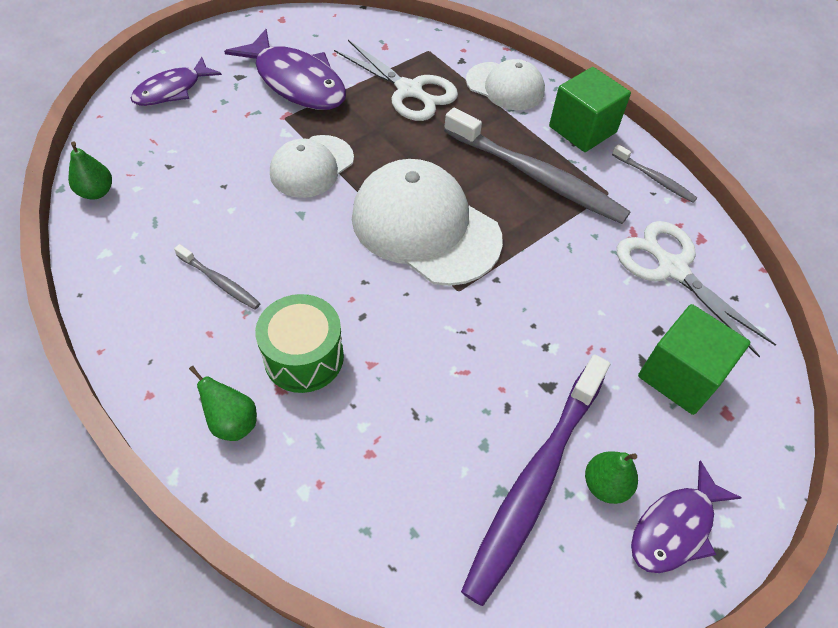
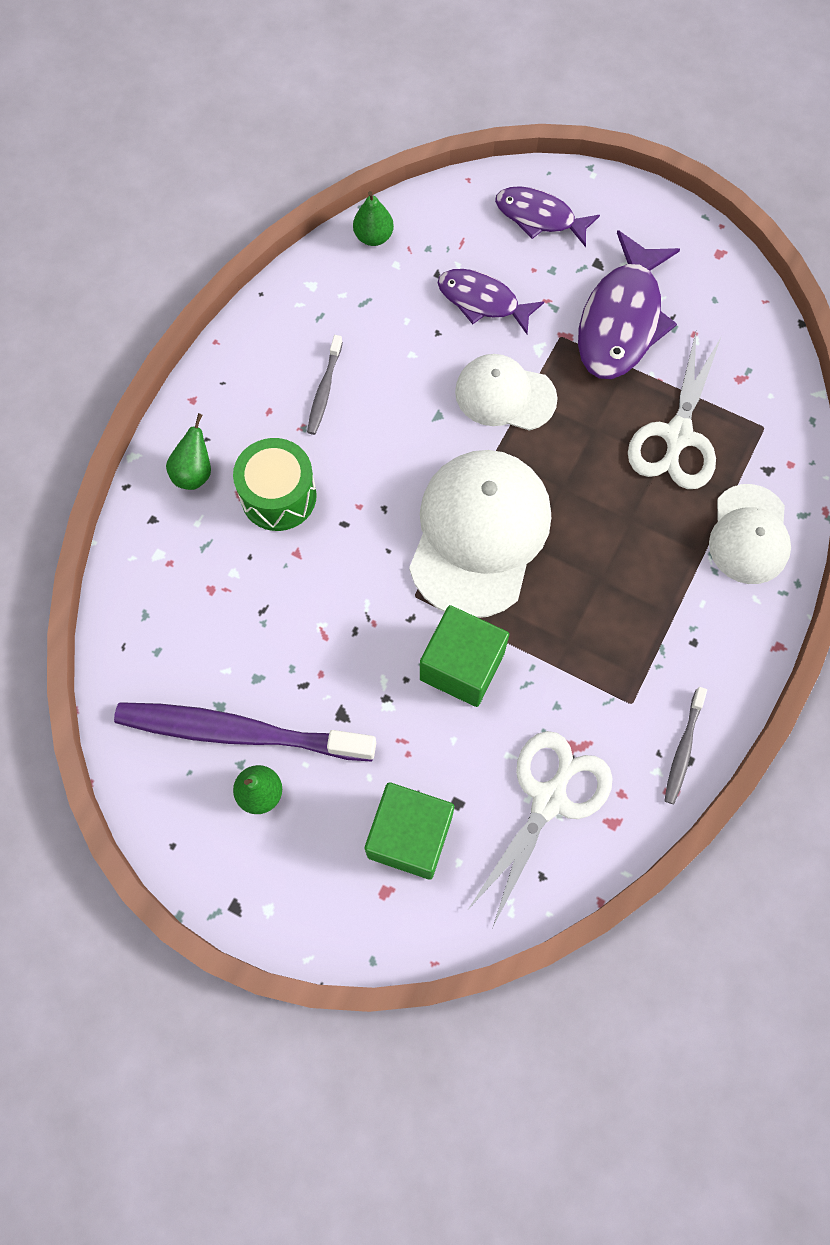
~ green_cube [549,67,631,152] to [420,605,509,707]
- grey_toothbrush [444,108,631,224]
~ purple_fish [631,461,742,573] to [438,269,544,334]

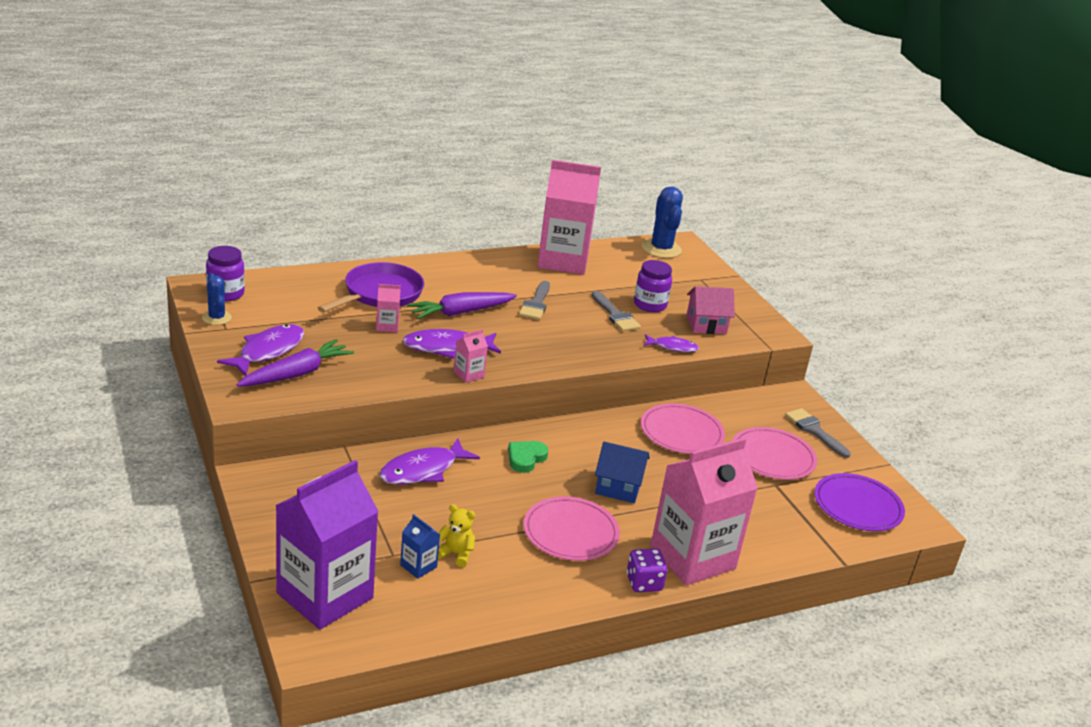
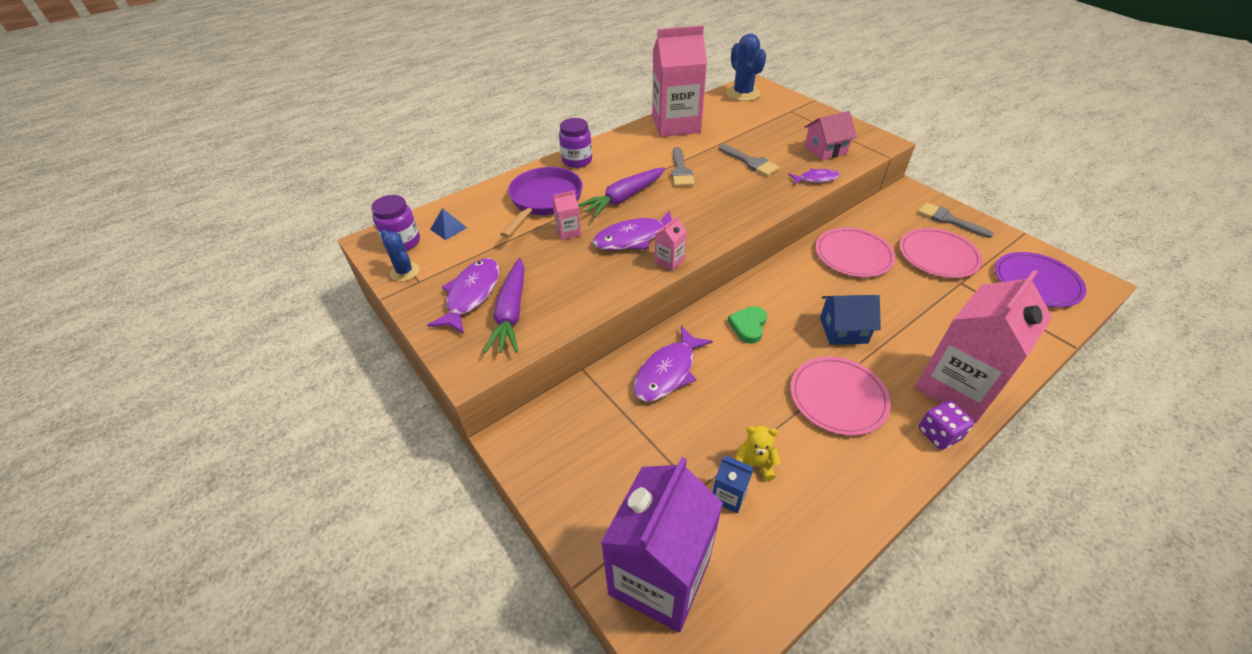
~ purple_jar [634,260,672,312] to [559,118,592,168]
~ purple_carrot [236,339,354,387] = [484,258,525,353] 150 degrees clockwise
+ blue_pyramid [430,208,467,240]

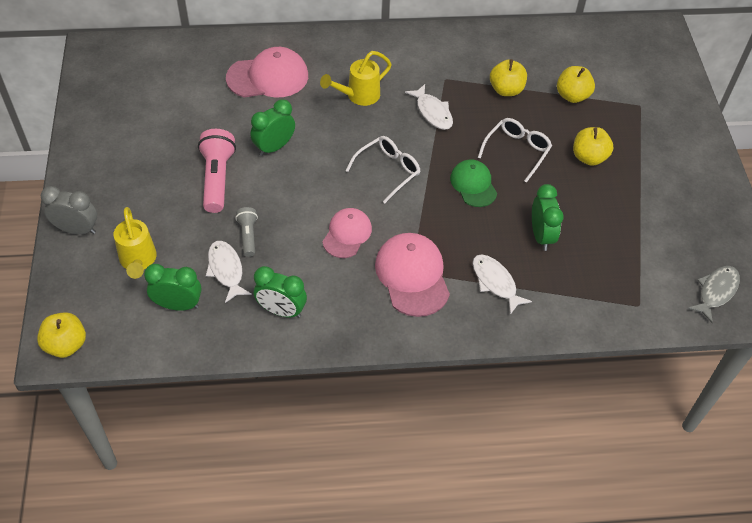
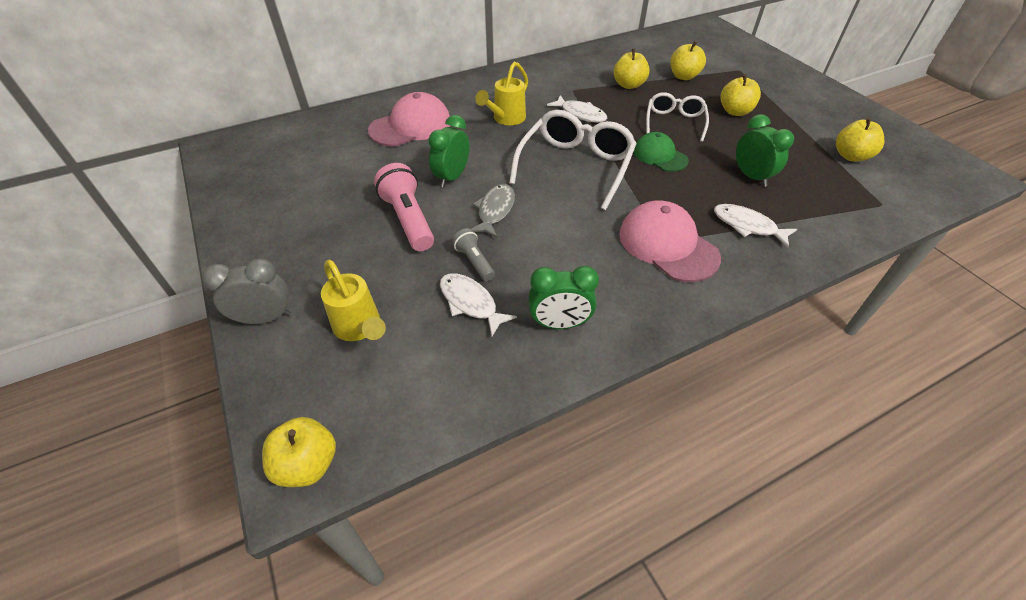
~ white_glasses [346,136,420,203] = [509,110,637,210] x1.64
- pink_cap [322,208,372,258]
- green_clock [144,264,201,311]
~ grey_fish [687,266,740,323] to [471,184,515,238]
+ yellow_apple [836,117,884,162]

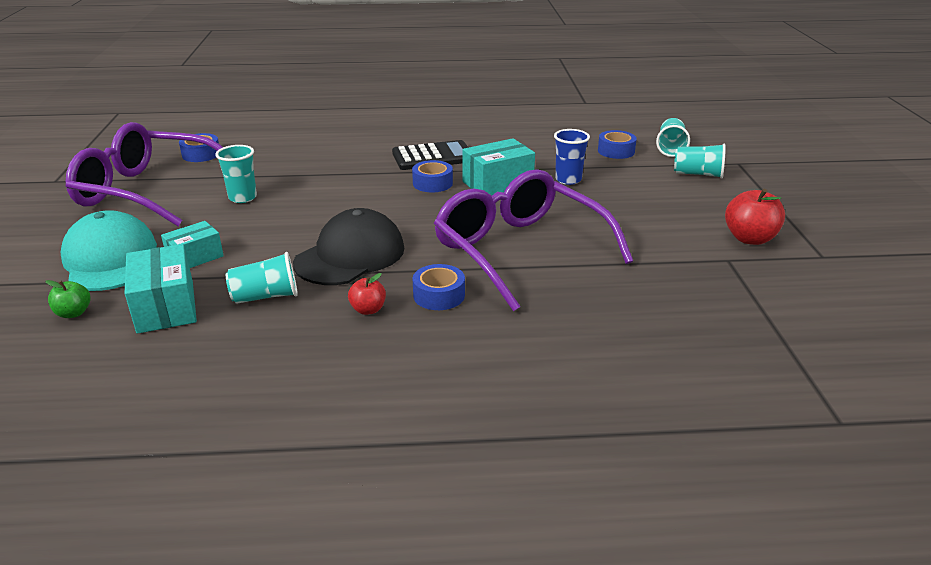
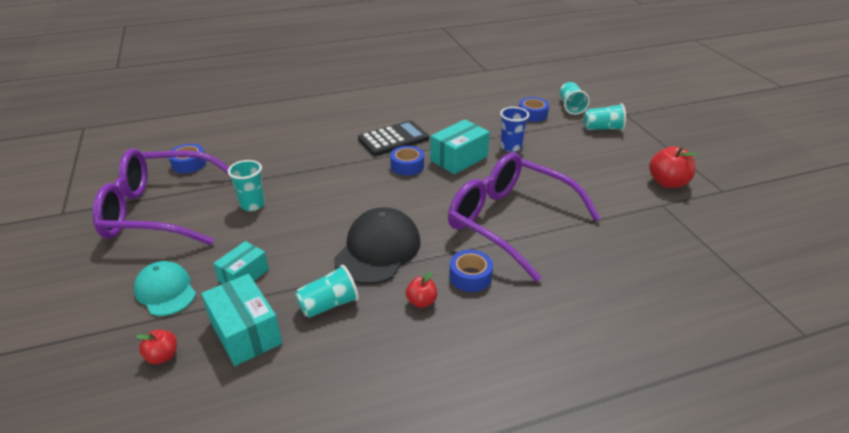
~ turquoise_cap [60,210,157,291] = [134,261,196,316] x0.65
~ green_apple [45,280,90,318] to red_apple [136,330,177,364]

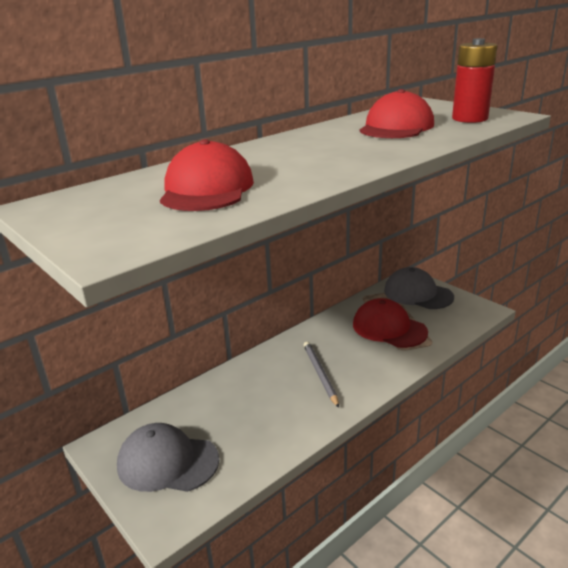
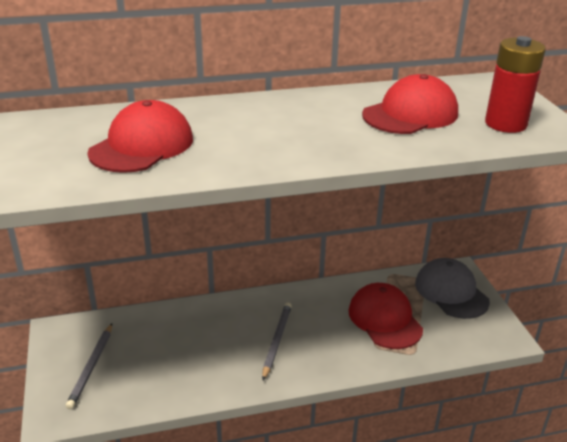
~ grey_cap [117,423,219,492] to grey_pencil [66,324,112,409]

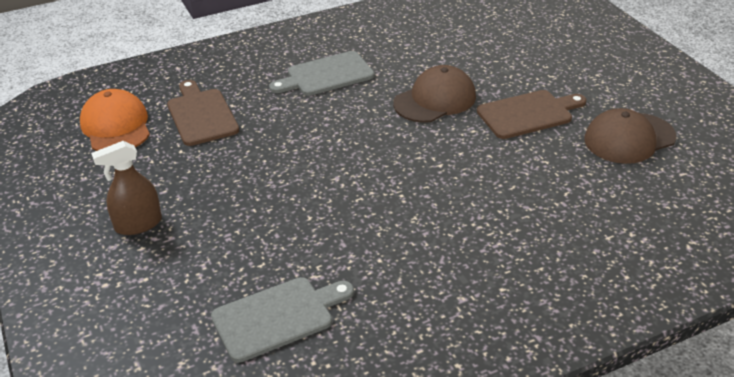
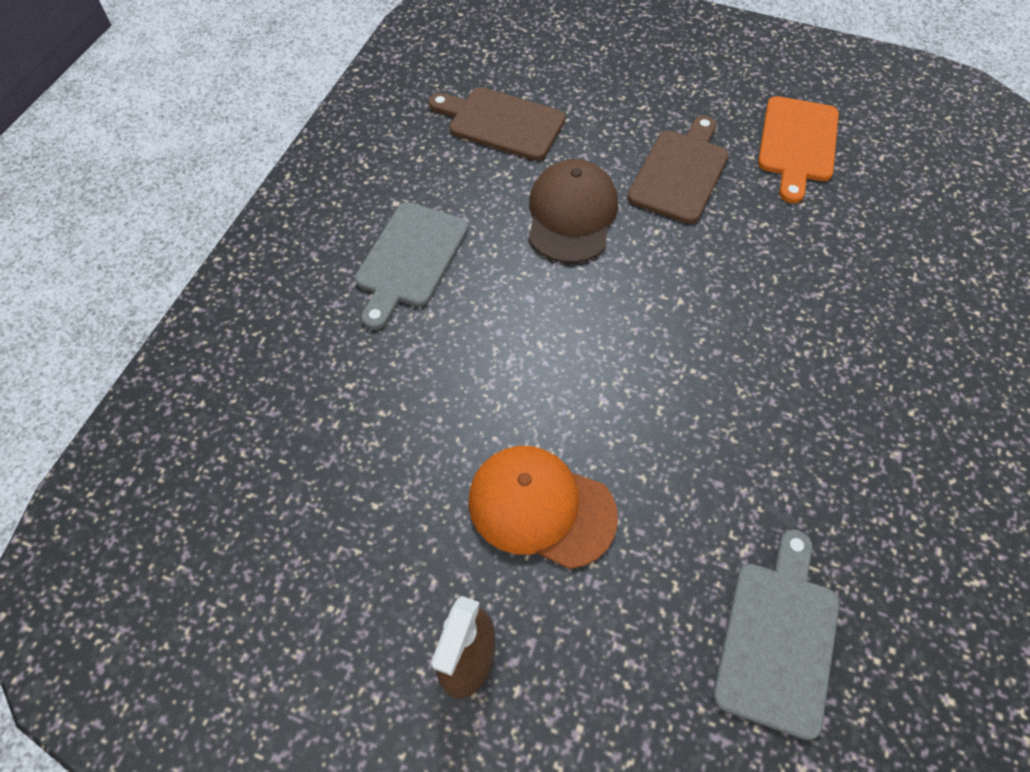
~ brown_cutting_board [167,80,239,146] to [428,87,566,161]
~ orange_cap [80,89,150,151] to [468,446,618,569]
~ brown_cap [584,108,676,164] to orange_cutting_board [758,96,839,203]

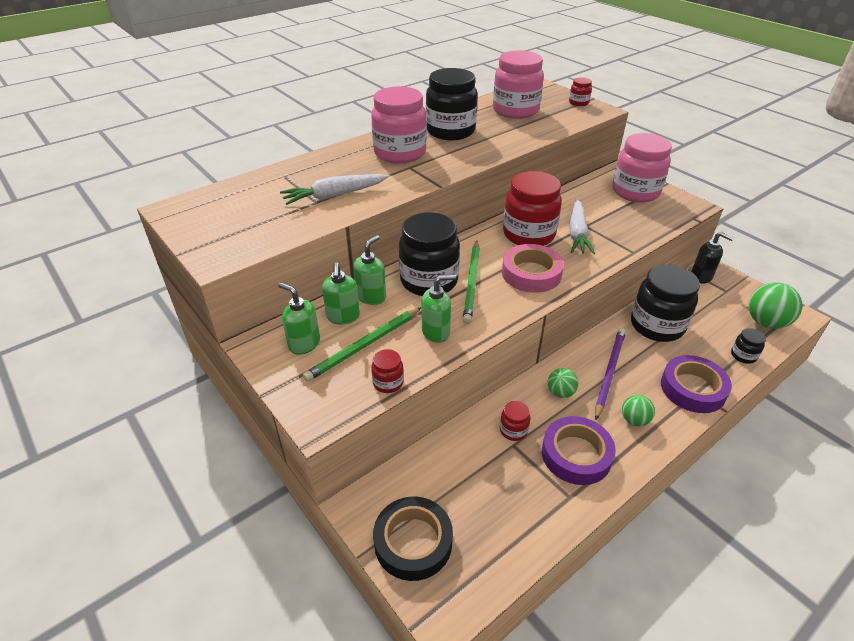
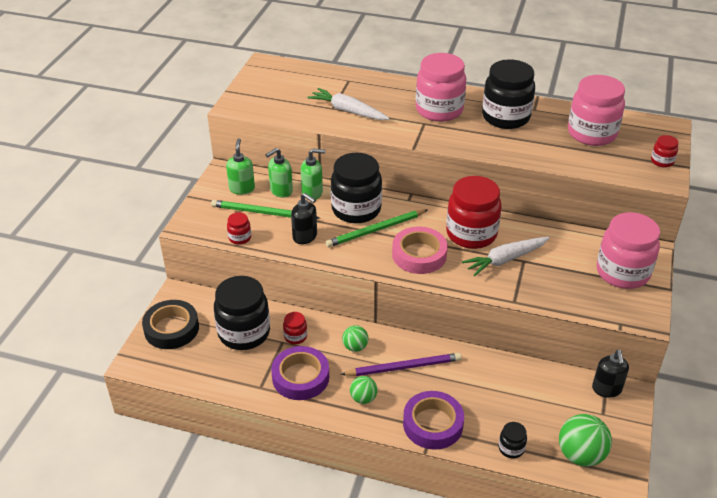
~ black_jar [631,264,700,342] to [214,276,270,350]
~ green_soap_dispenser [422,274,456,343] to black_soap_dispenser [291,193,317,244]

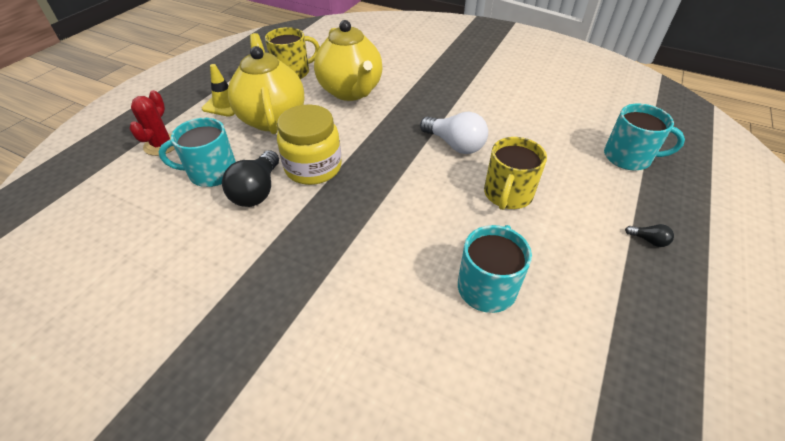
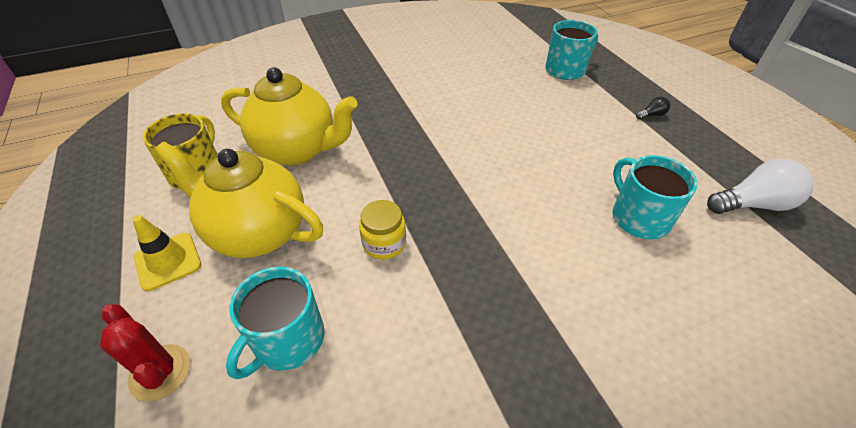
~ yellow_jar [277,105,342,185] = [359,200,406,259] x0.59
~ white_light_bulb [420,112,488,154] to [707,159,814,214]
- yellow_mug [484,137,547,210]
- black_light_bulb [222,150,279,207]

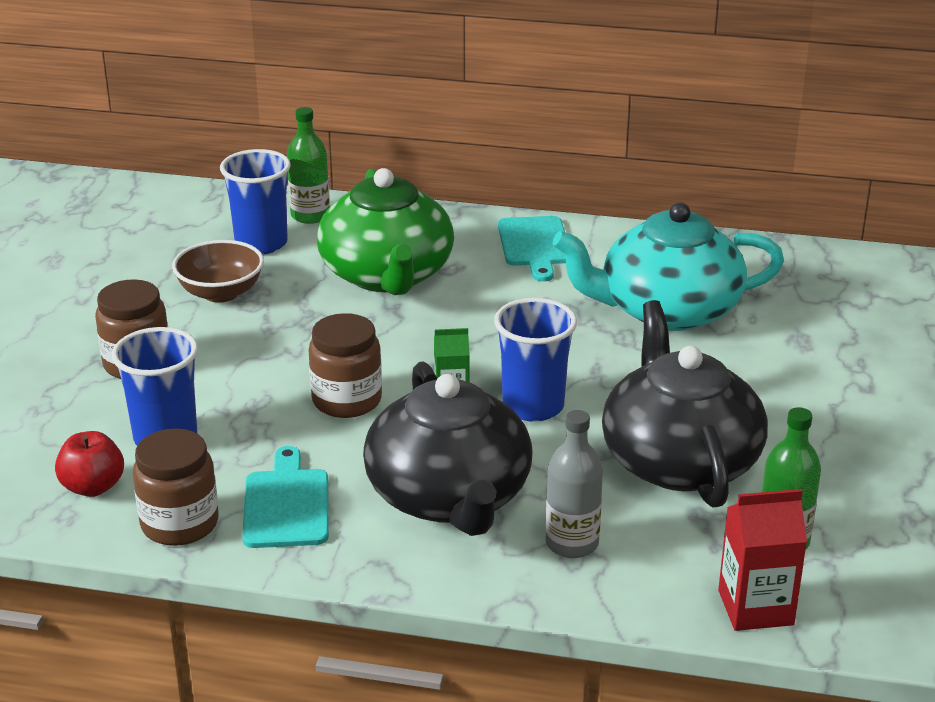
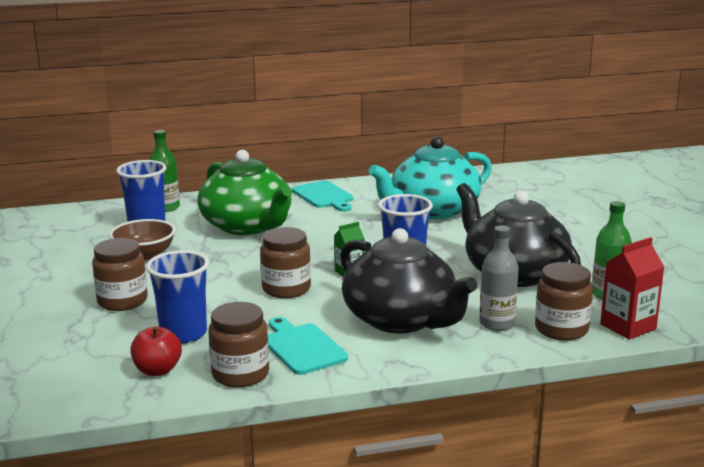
+ brown_jar [535,262,593,341]

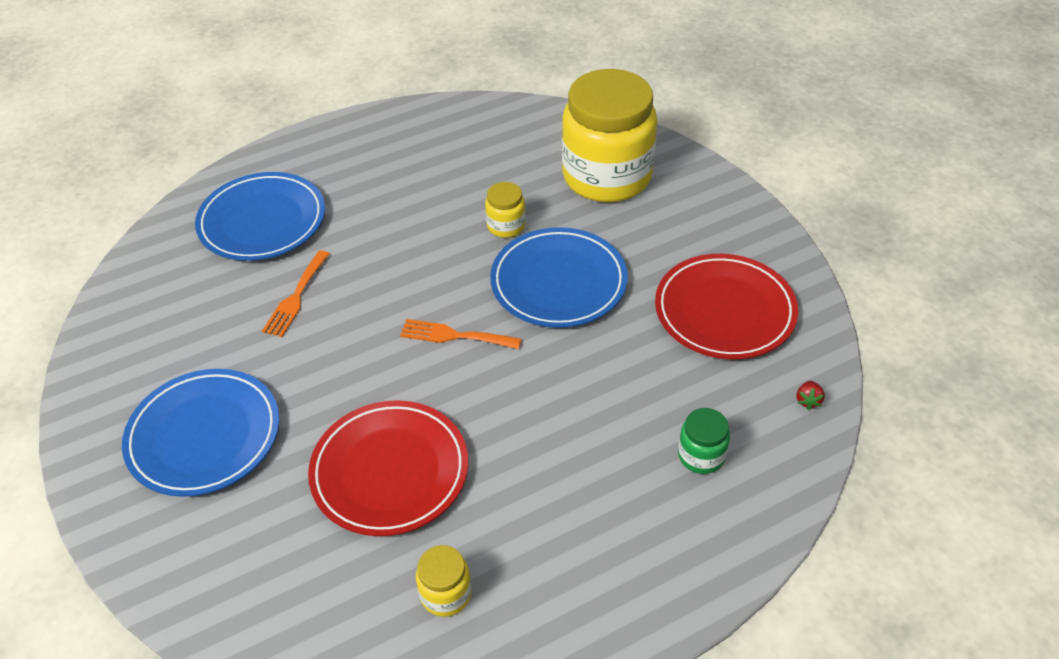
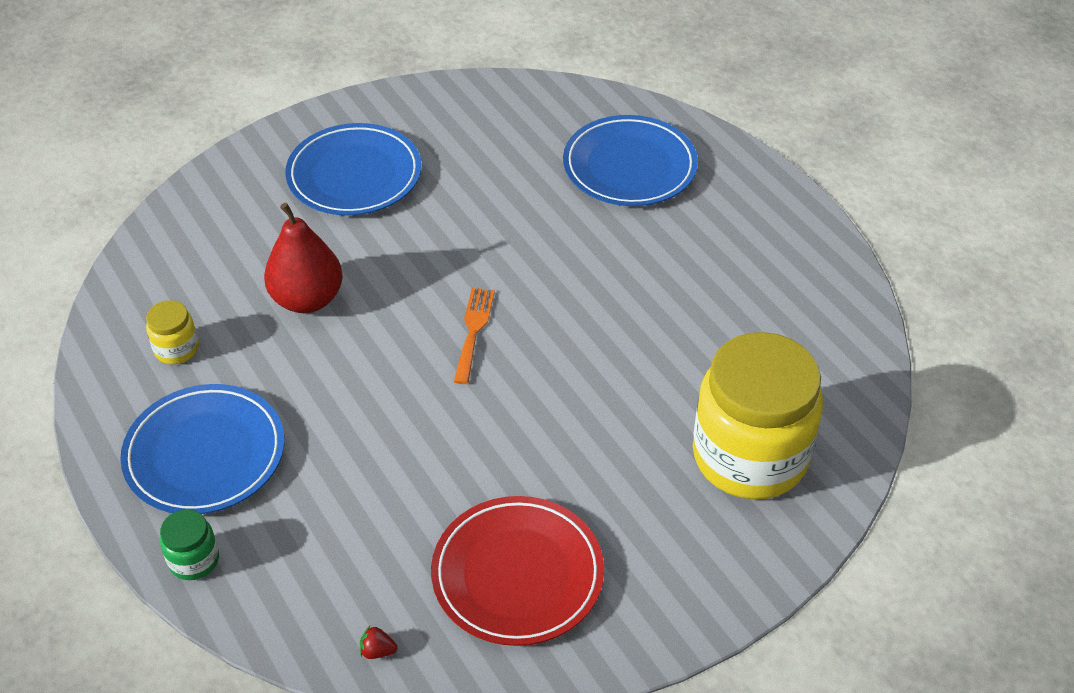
- yellow_jar [485,182,526,238]
~ blue_plate [490,227,628,328] to [120,384,285,514]
- orange_fork [262,250,329,337]
~ red_plate [308,400,468,536] to red_pear [264,203,343,313]
~ green_jar [678,408,730,474] to [160,509,219,580]

